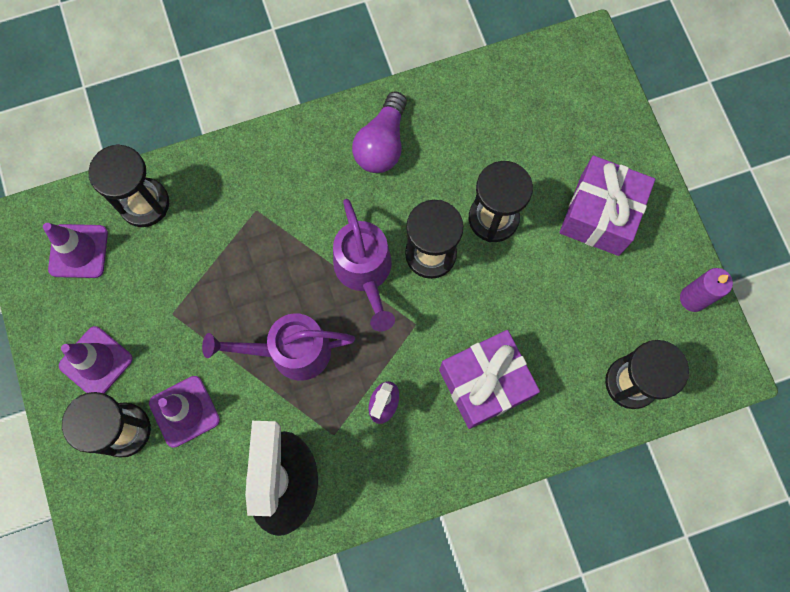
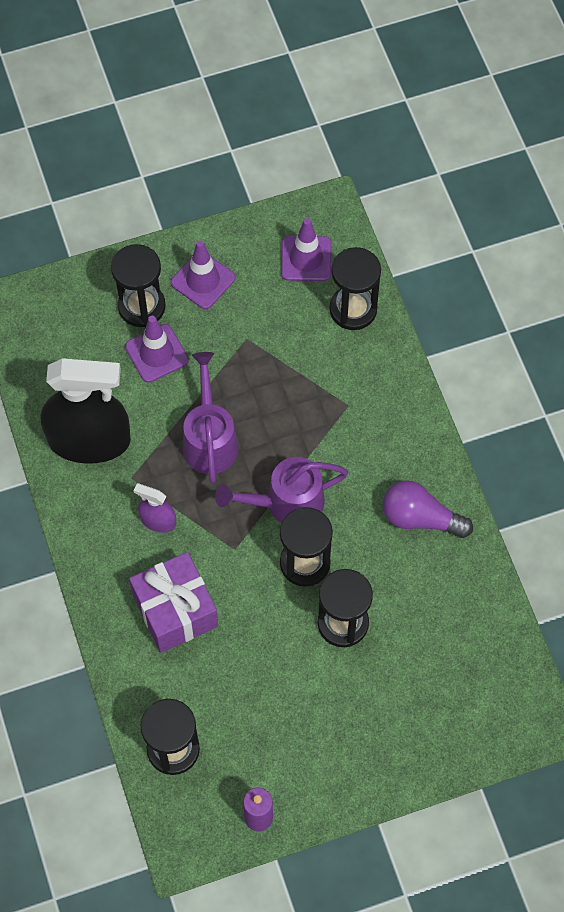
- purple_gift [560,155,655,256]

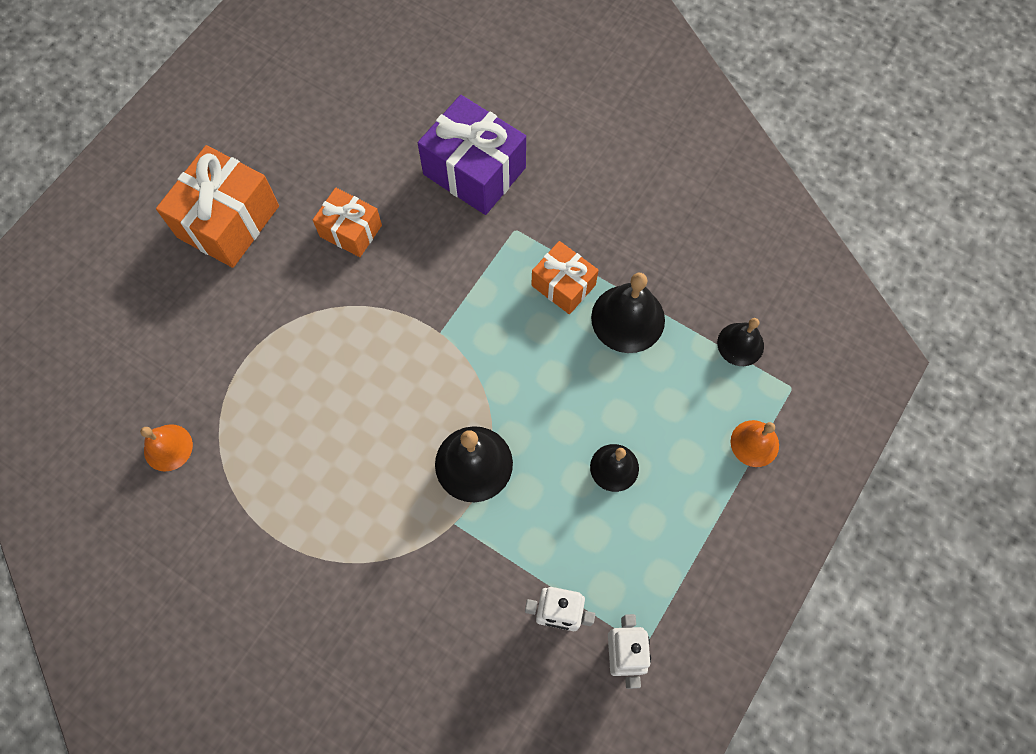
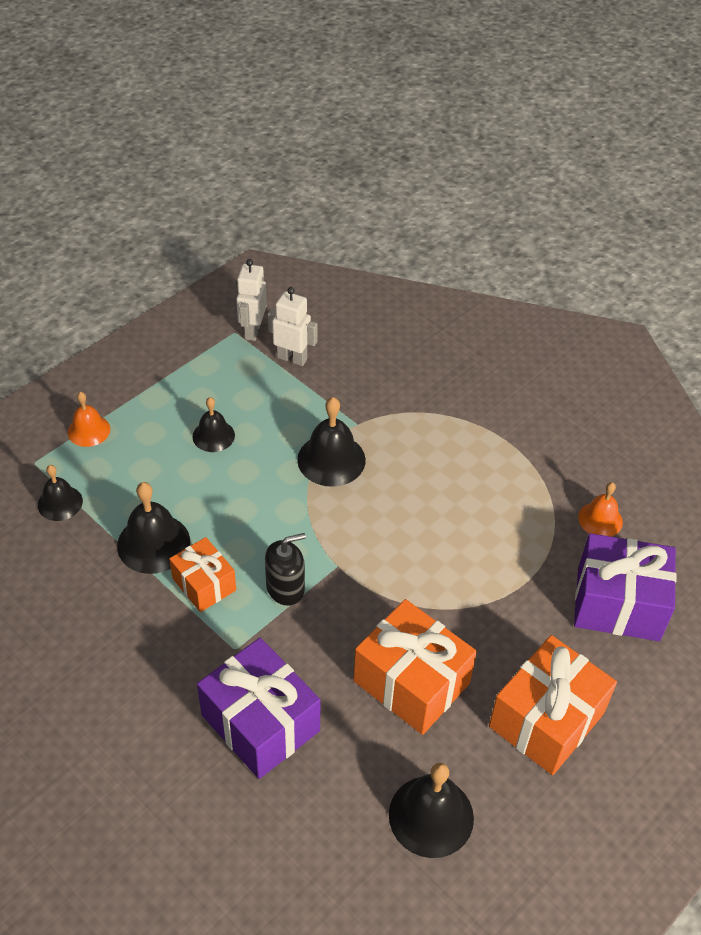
~ orange_gift [313,188,382,257] = [353,599,477,735] x1.68
+ black_soap_dispenser [265,533,306,606]
+ purple_gift [574,533,677,641]
+ black_bell [389,763,474,858]

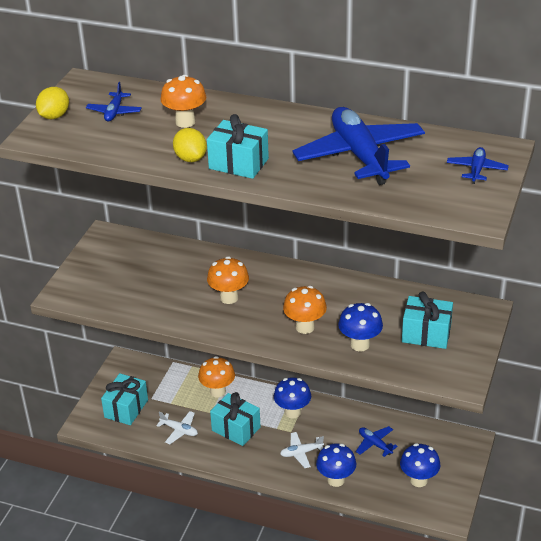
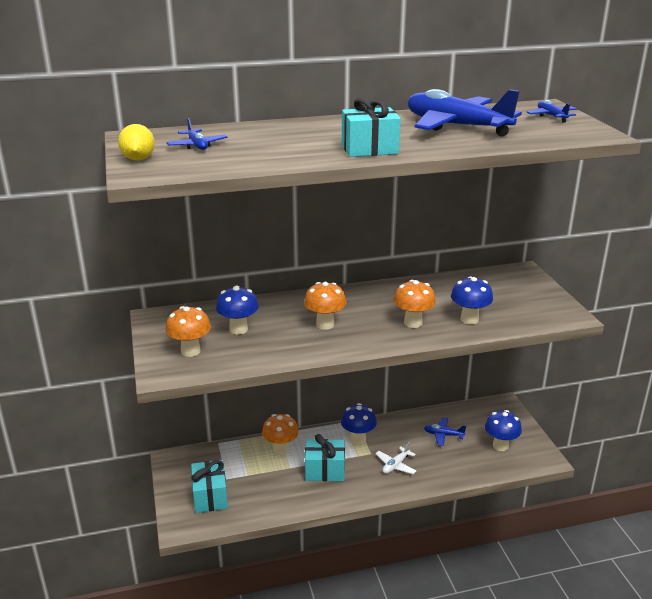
~ orange_mushroom [160,75,206,128] to [166,306,211,357]
- yellow_lemon [173,128,207,162]
- turquoise_gift [402,291,453,349]
- white_plane [156,411,198,444]
~ blue_mushroom [316,443,356,487] to [216,285,259,334]

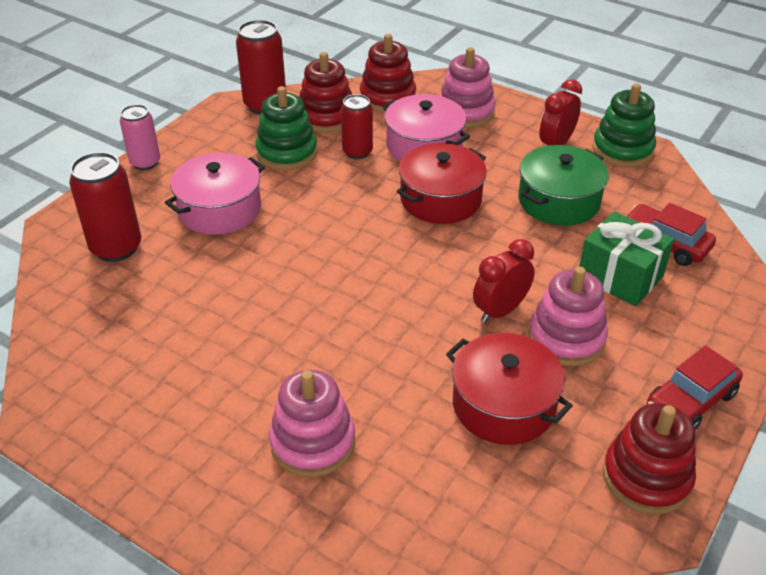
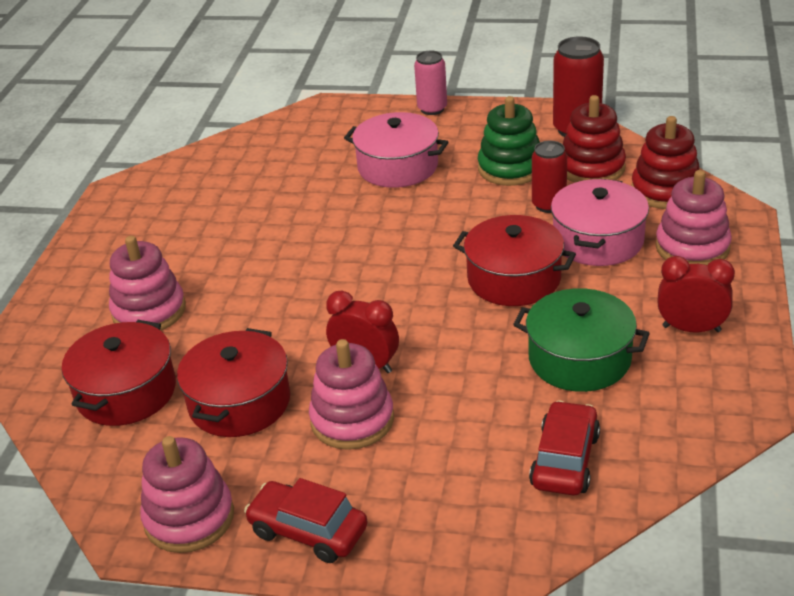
- green_stacking_toy [592,83,656,167]
- red_can [69,152,141,262]
- green_gift [579,211,674,306]
~ red_stacking_toy [603,403,696,515] to pink_stacking_toy [140,436,234,553]
+ red_pot [62,320,176,426]

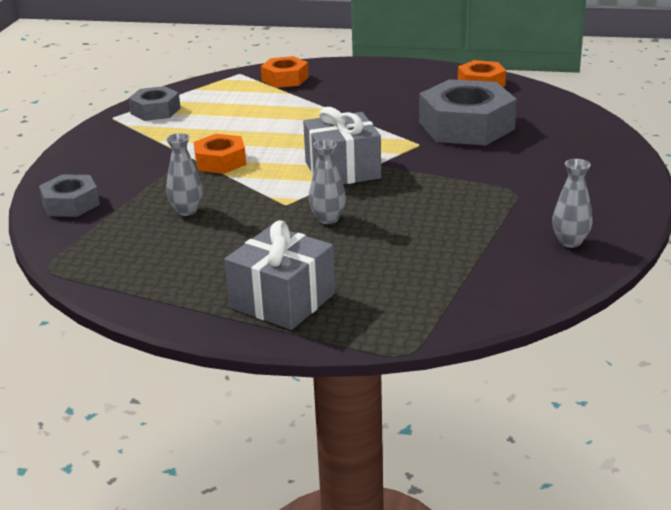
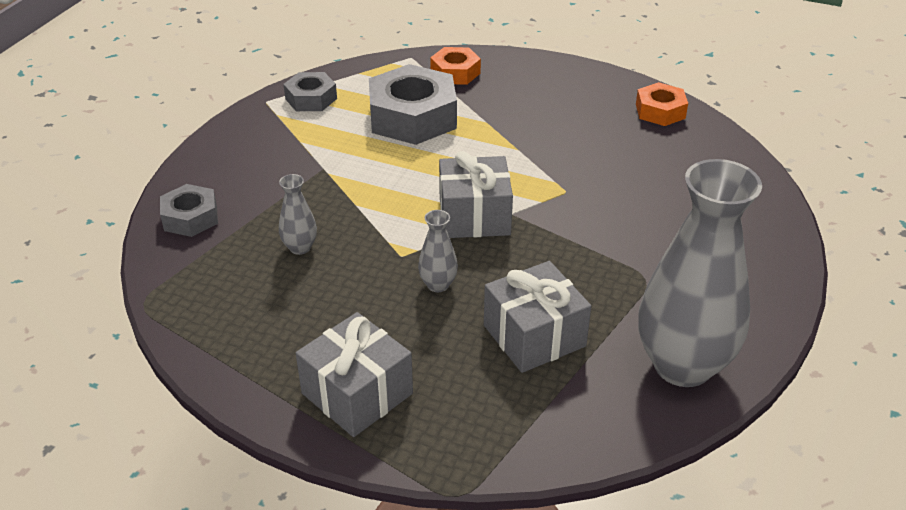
~ grey_nut [419,79,517,145] to [369,64,457,145]
- orange_nut [194,134,246,174]
~ grey_vase [552,159,593,248] = [638,159,762,387] x2.44
+ grey_gift [484,261,591,373]

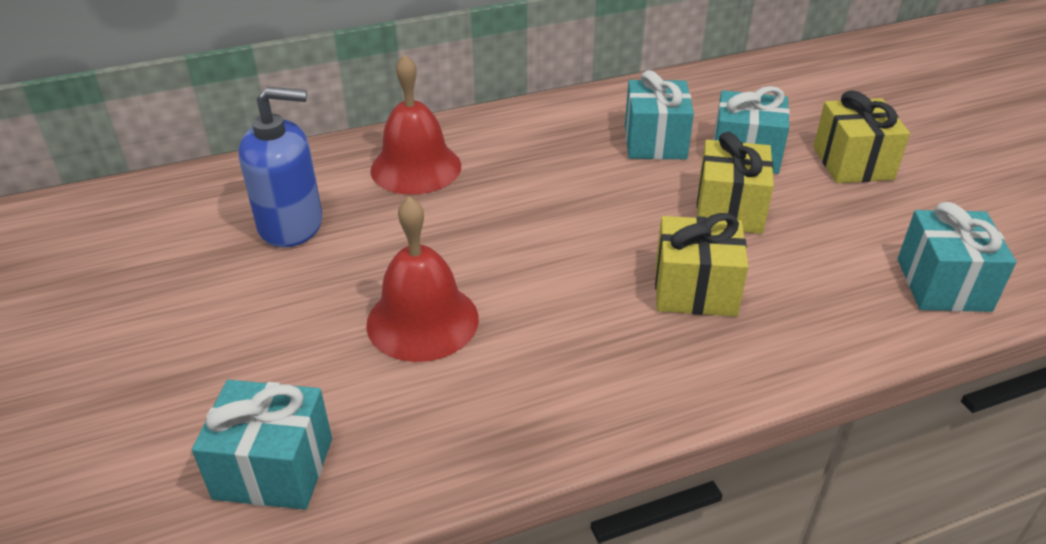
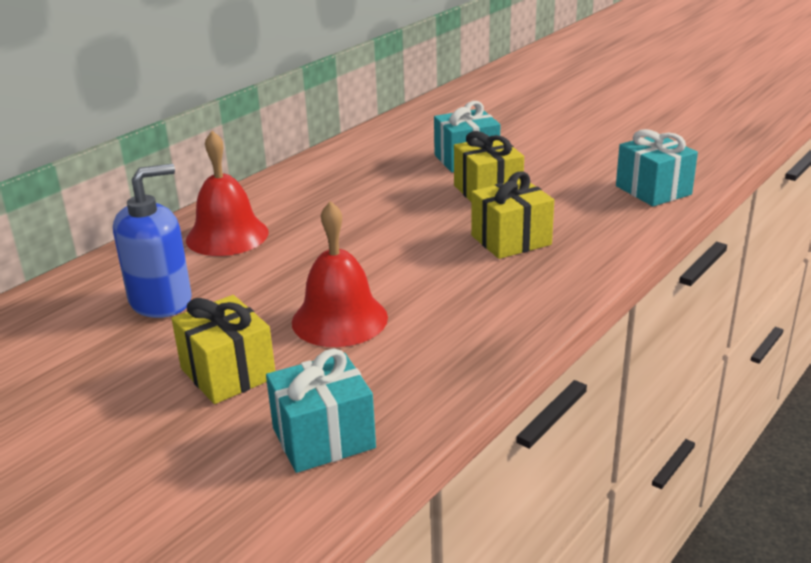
- turquoise_gift [625,70,694,160]
~ yellow_gift [813,90,910,183] to [172,295,275,404]

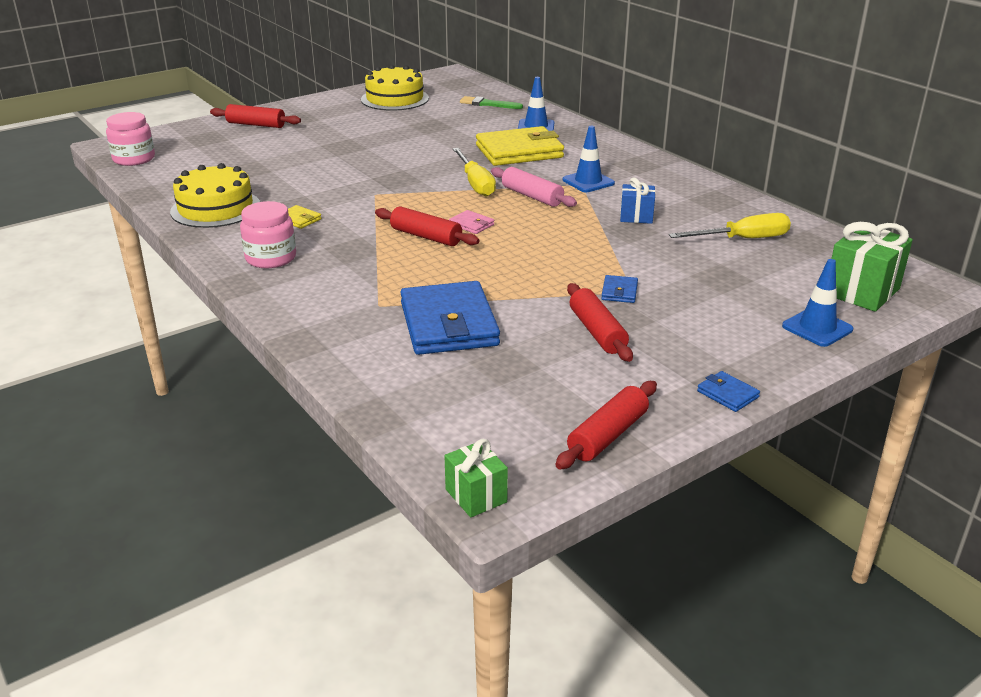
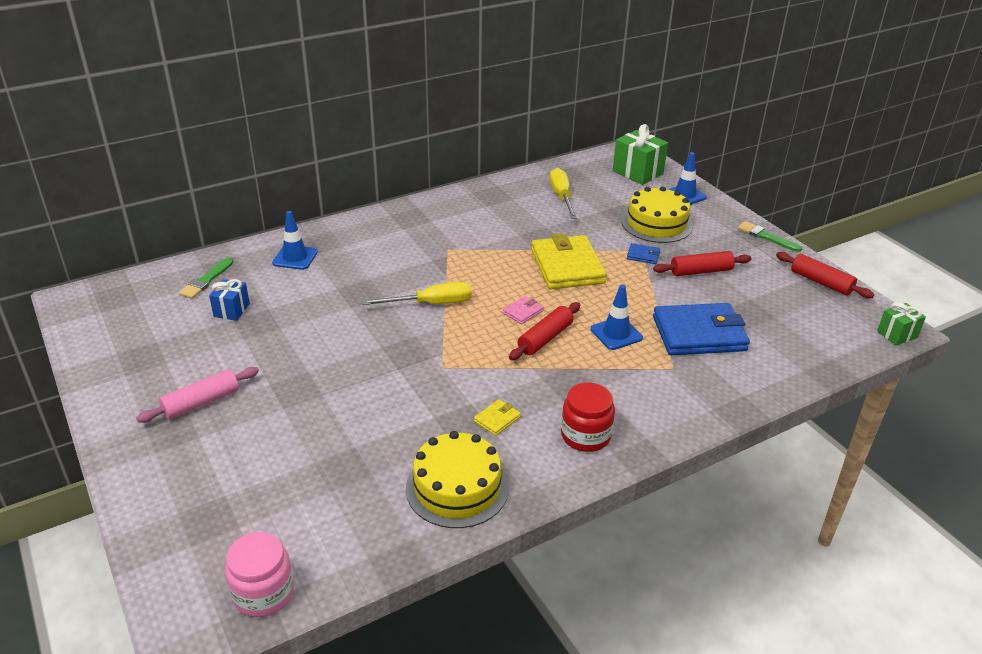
~ yellow_cake [361,65,429,111] to [621,186,693,243]
- red_rolling_pin [210,104,301,128]
~ yellow_wallet [476,126,564,166] to [531,234,607,289]
~ blue_traffic_cone [563,126,615,192] to [590,284,643,350]
~ pink_rolling_pin [491,167,577,207] to [136,367,259,423]
~ blue_gift [620,178,655,224] to [209,279,250,321]
~ pink_jar [240,201,296,268] to red_jar [561,383,615,452]
~ blue_wallet [697,371,760,412] to green_brush [738,221,802,252]

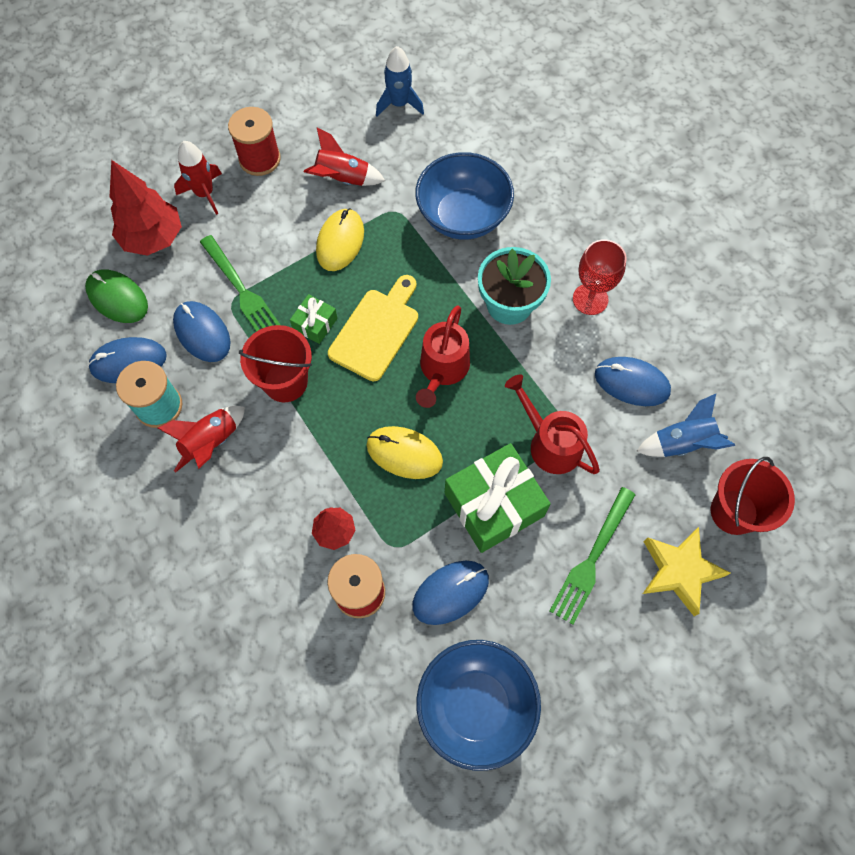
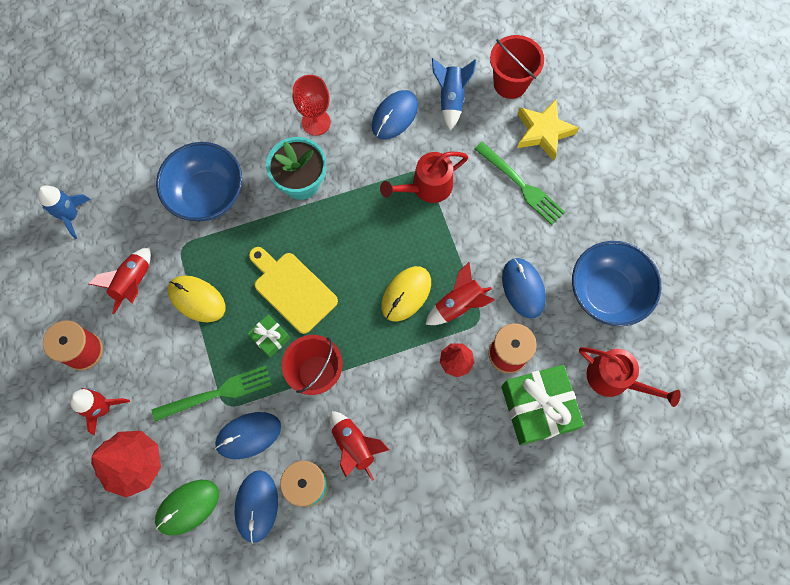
~ red_watering_can [416,305,470,408] to [579,347,681,407]
~ green_gift [445,443,551,553] to [501,365,584,445]
+ red_rocket [425,262,495,325]

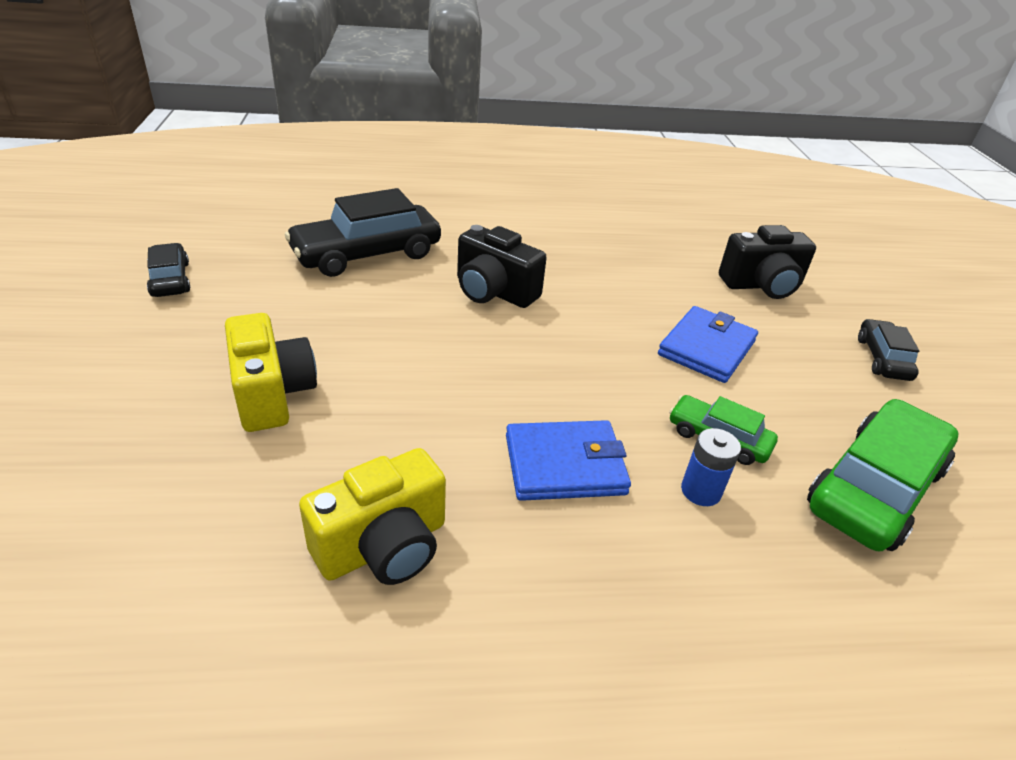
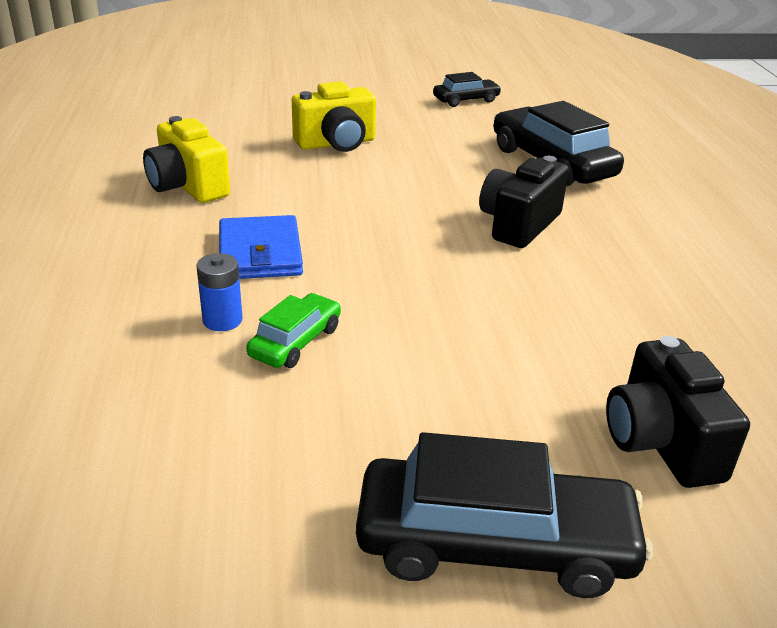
- blue_wallet [658,306,758,383]
~ black_car [858,319,919,381] = [356,432,653,598] x1.88
- green_car [807,399,958,551]

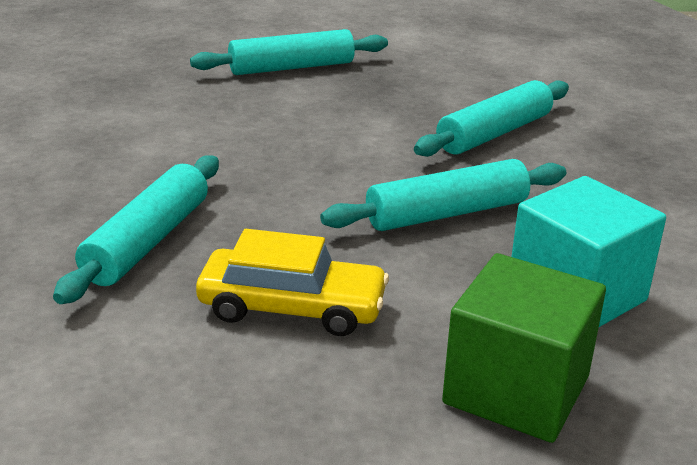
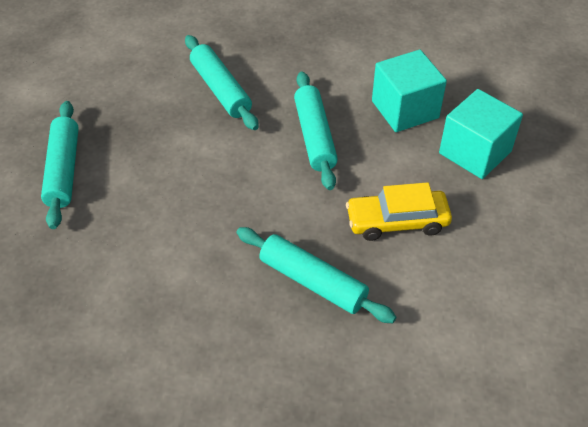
~ yellow_car [196,229,389,336] = [346,182,452,241] 120 degrees counterclockwise
~ green_cube [442,253,606,443] to turquoise_cube [439,89,523,179]

